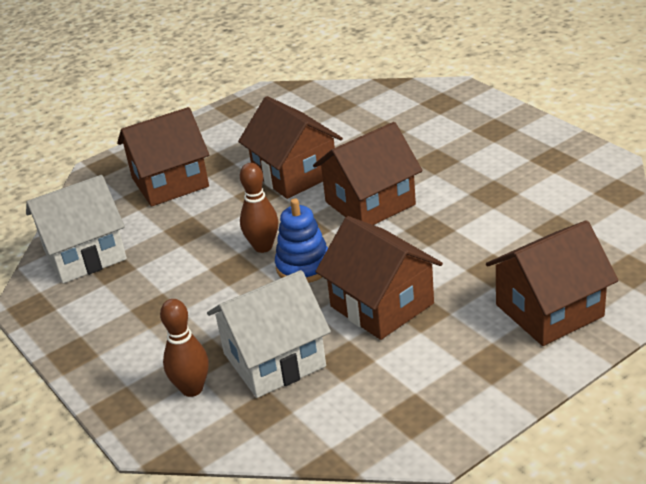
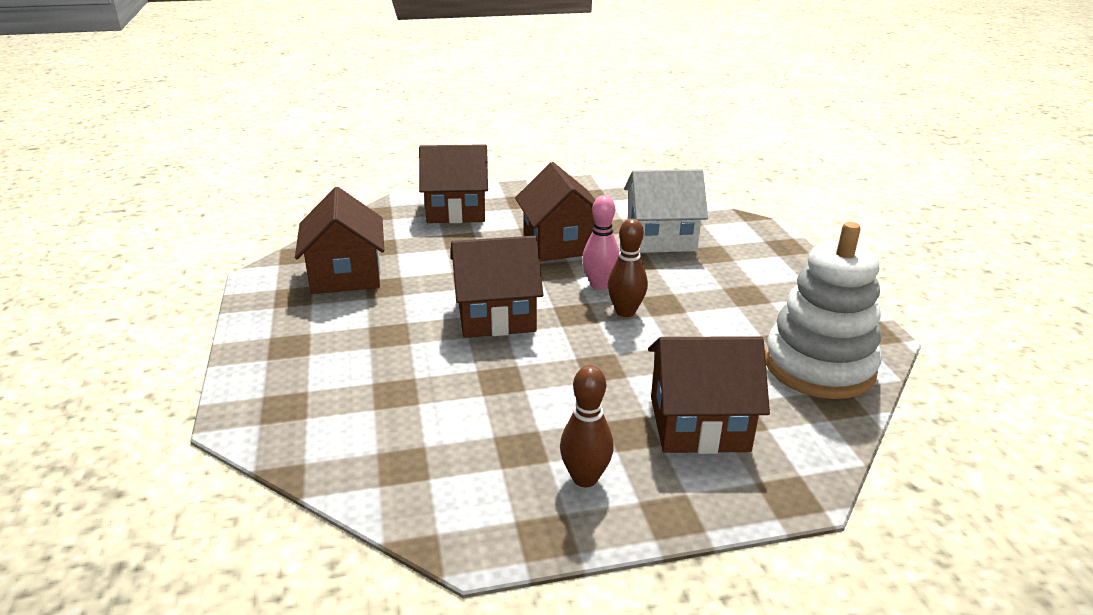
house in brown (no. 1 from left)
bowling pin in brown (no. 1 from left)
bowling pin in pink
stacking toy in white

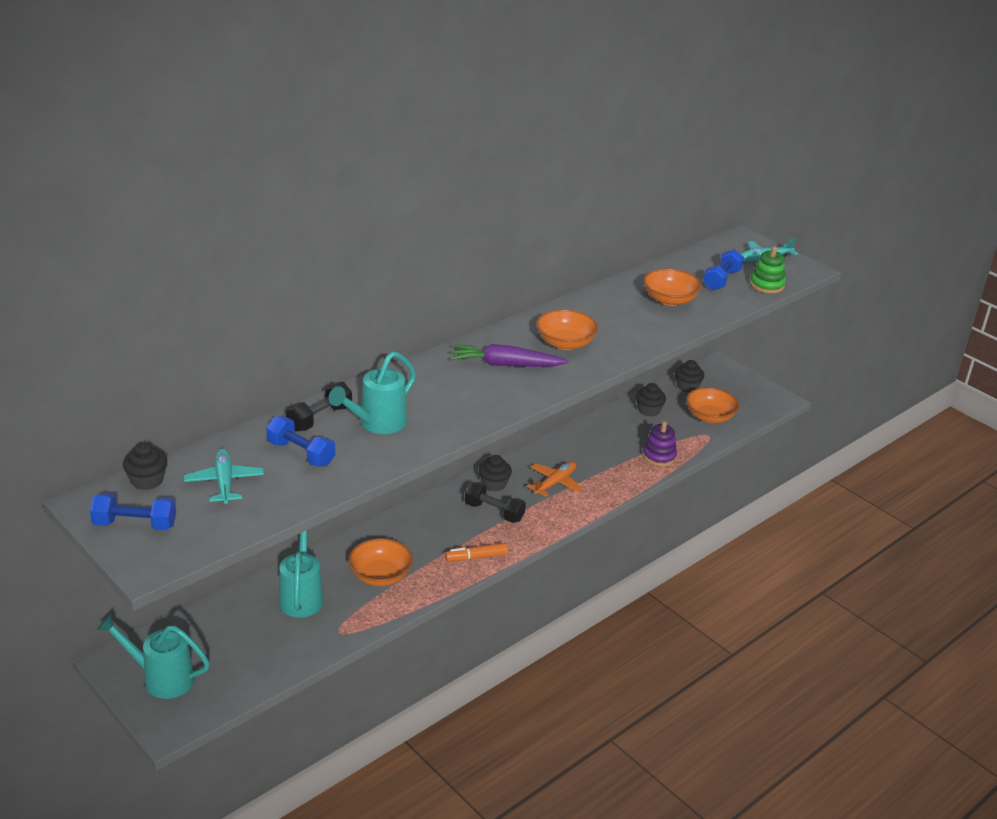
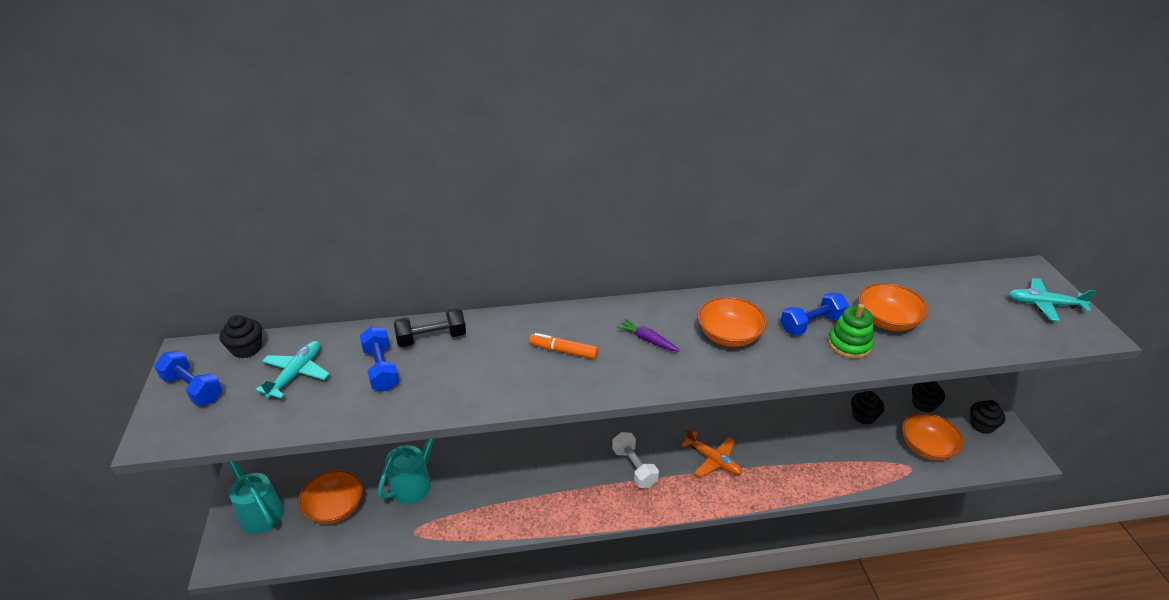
bowl in orange (no. 1 from left)
marker in orange
dumbbell in white
carrot in purple
plane in orange
dumbbell in blue (no. 3 from left)
stacking toy in green
cupcake in black (no. 4 from left)
watering can in turquoise (no. 3 from left in the first image)
stacking toy in purple

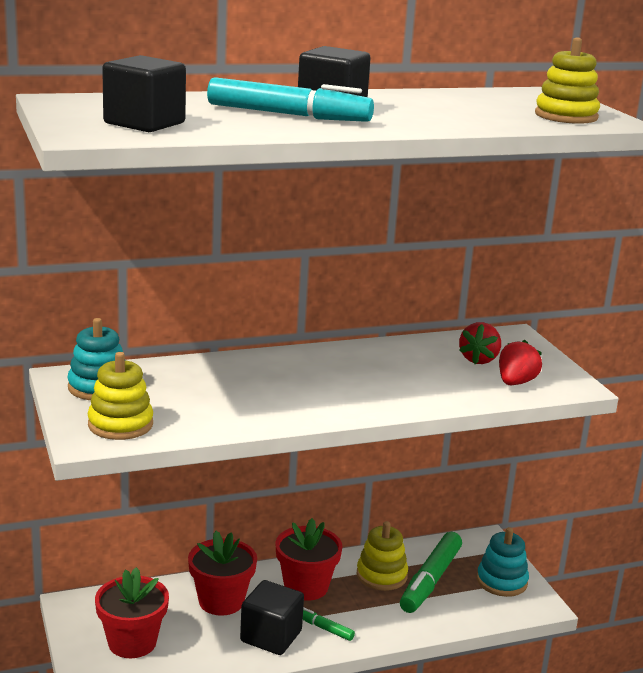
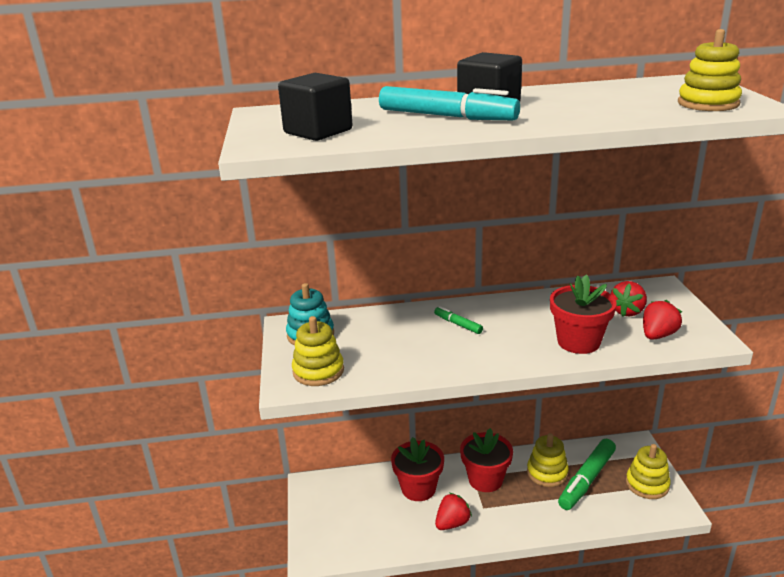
marker in green (no. 1 from left)
strawberry in red (no. 1 from left)
flower pot in red (no. 3 from left)
stacking toy in yellow (no. 3 from left)

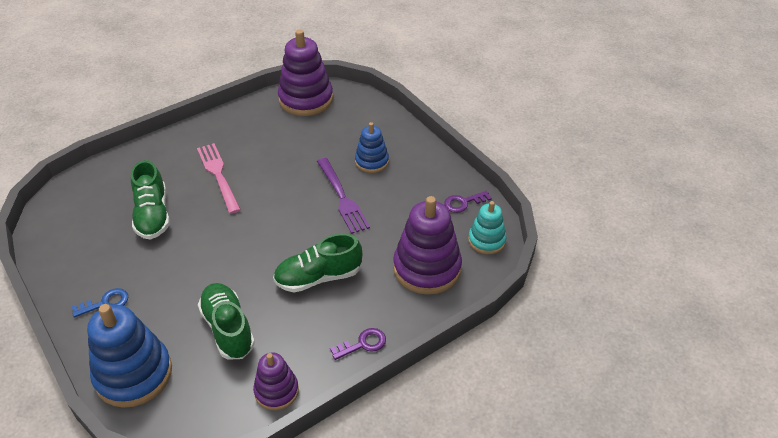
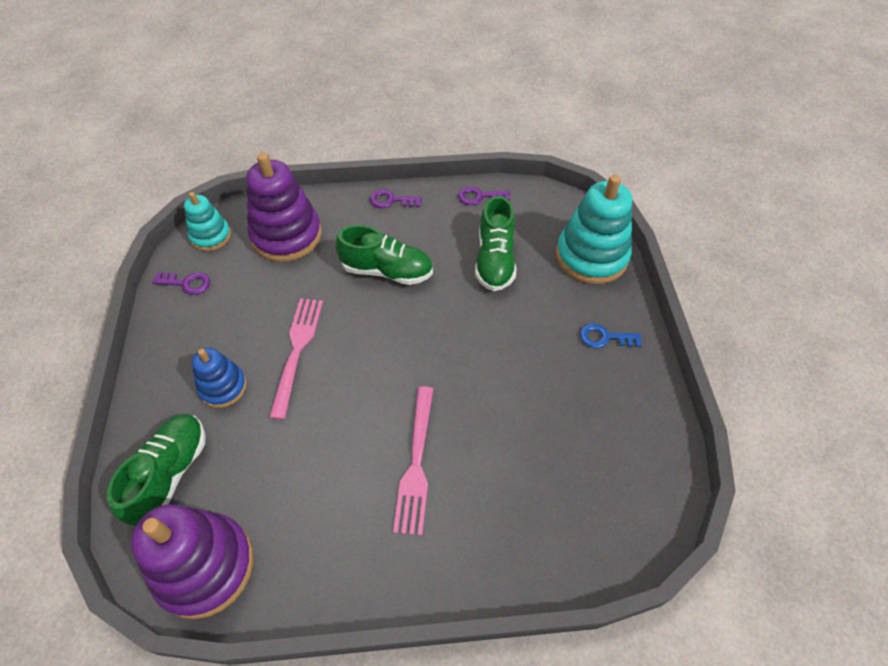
shoe in green (no. 1 from left)
fork in pink (no. 1 from left)
key in purple (no. 3 from left)
stacking toy in turquoise (no. 2 from left)

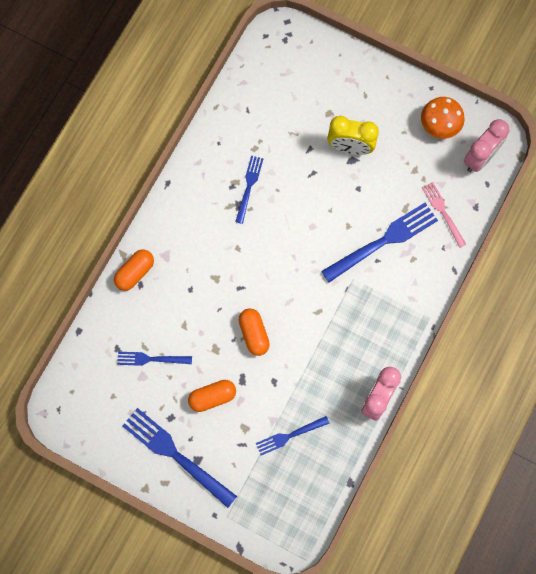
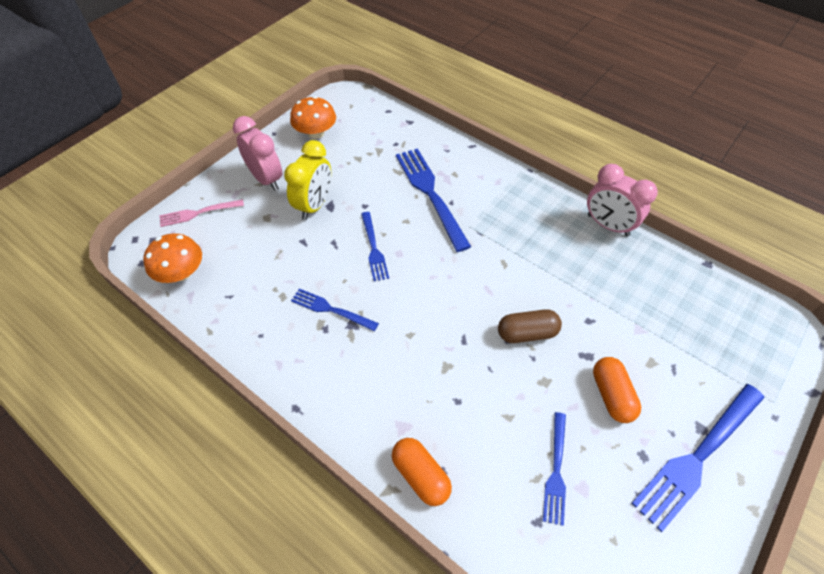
mushroom in orange (no. 1 from left)
fork in pink
clock in pink (no. 1 from left)
fork in blue (no. 2 from left)
capsule in brown

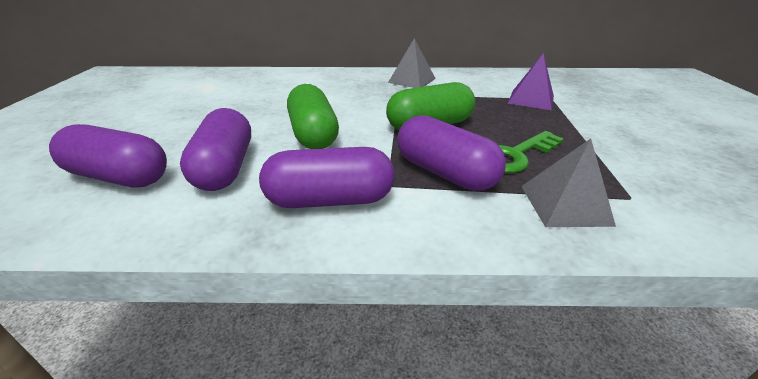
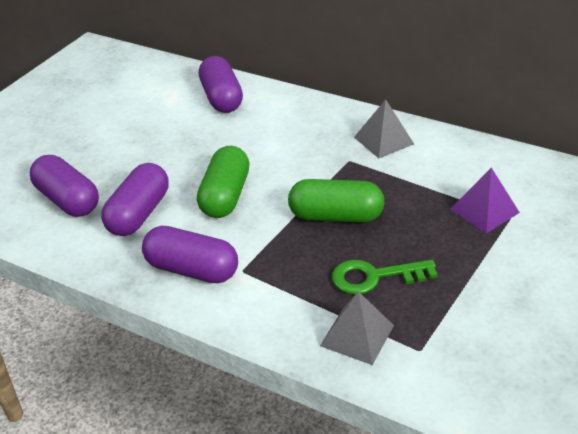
capsule in purple (no. 4 from left)

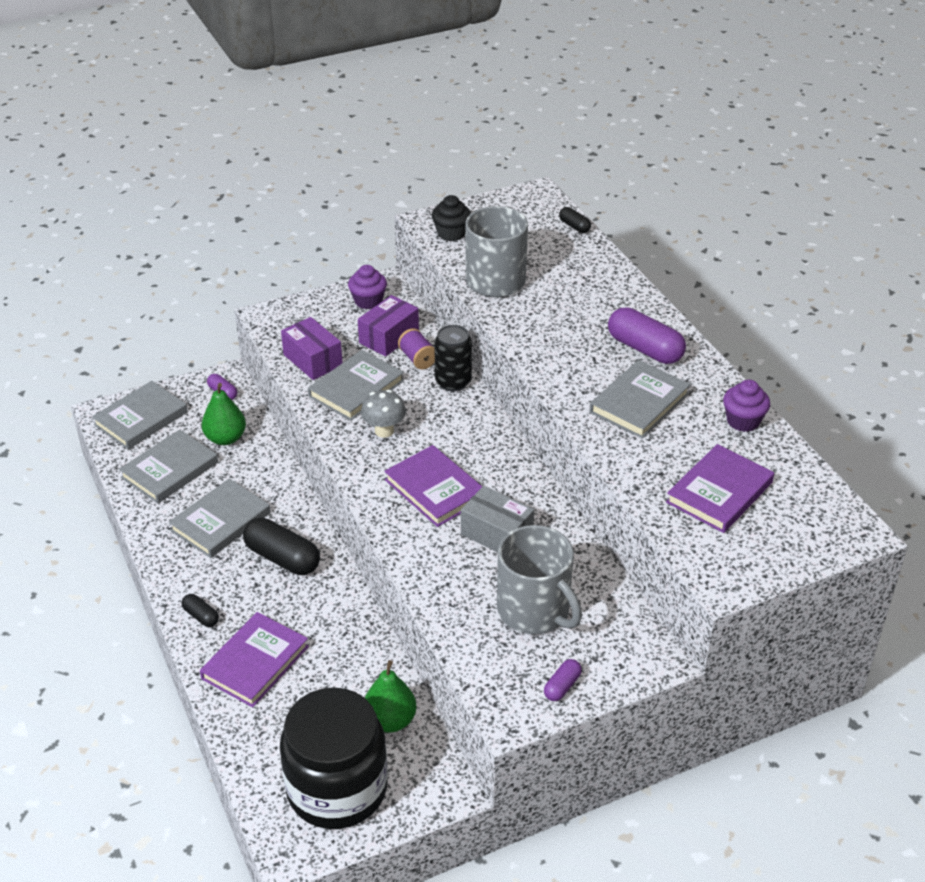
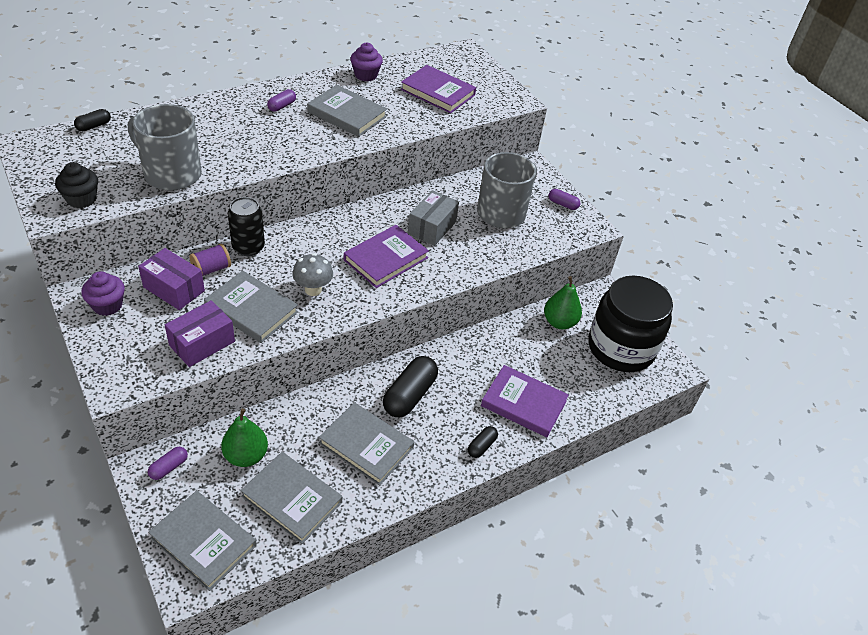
capsule in purple (no. 2 from left)

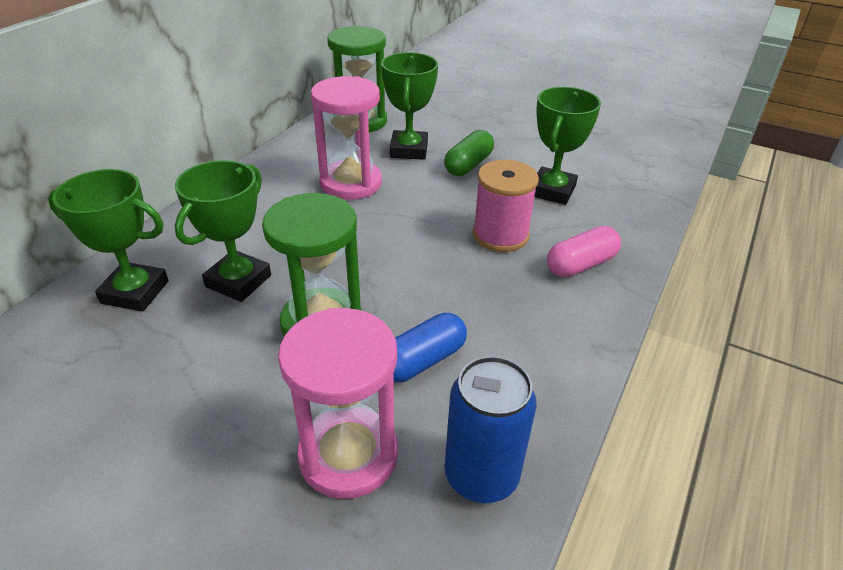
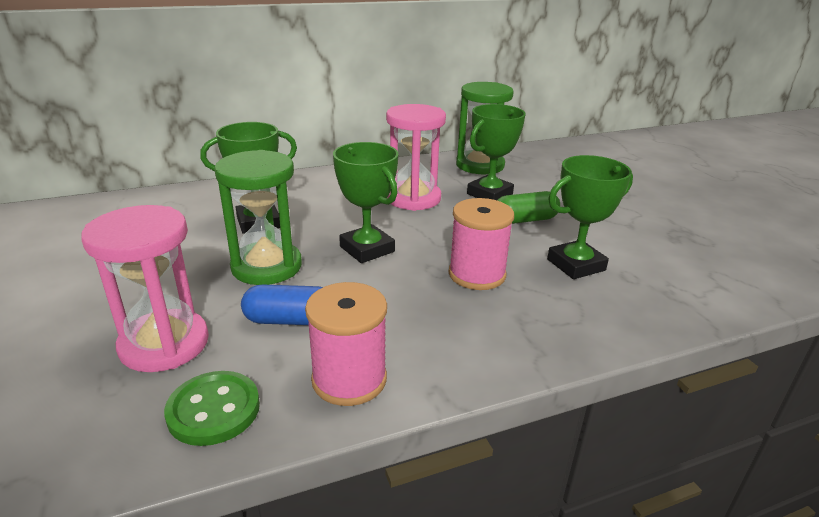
button in green
spool in pink (no. 1 from left)
trophy in green (no. 2 from left)
capsule in pink

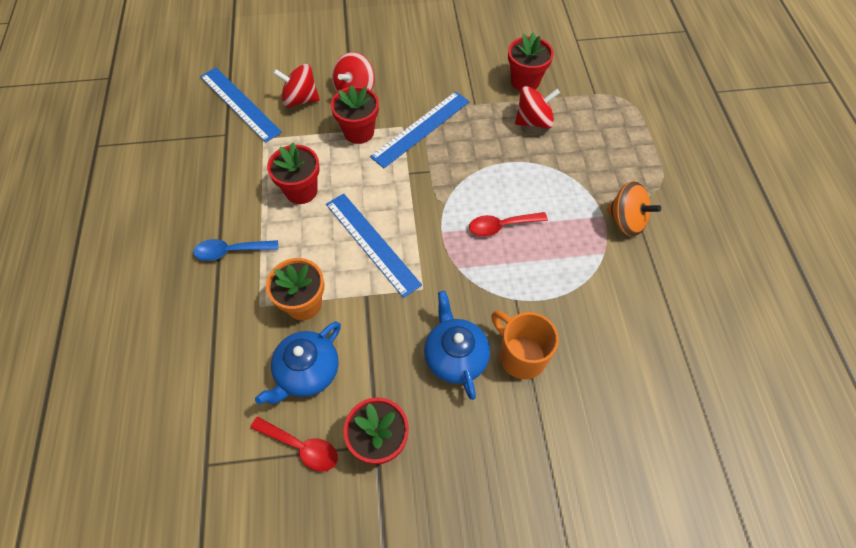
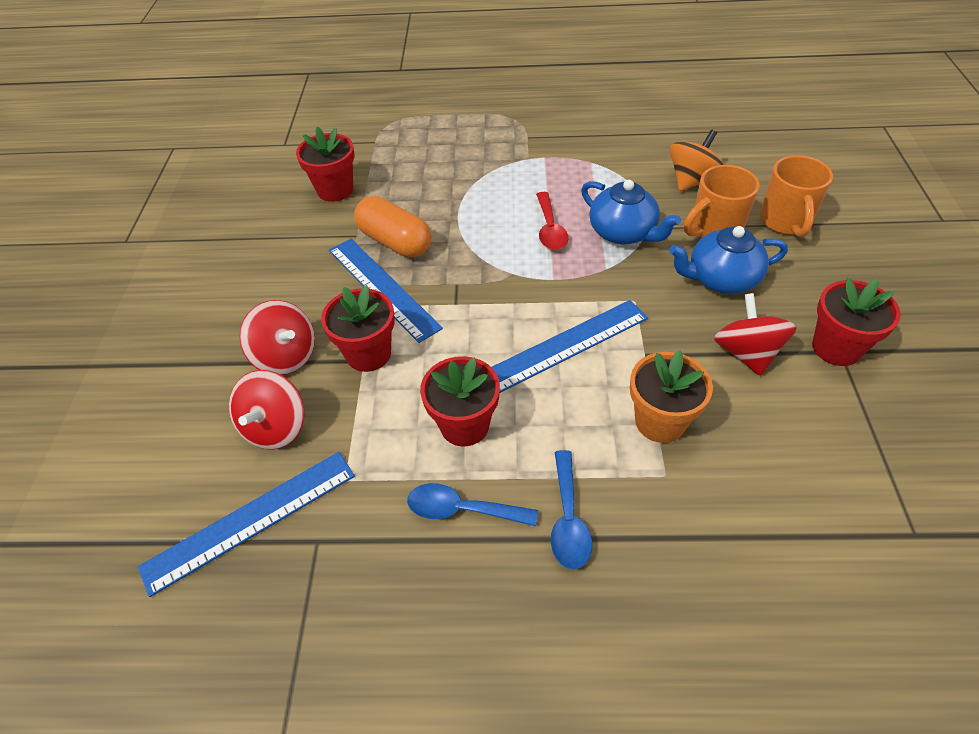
capsule in orange
spoon in blue (no. 1 from left)
teapot in blue (no. 1 from left)
spinning top in orange
spinning top in red (no. 3 from left)
mug in orange (no. 2 from left)
spoon in red (no. 1 from left in the first image)

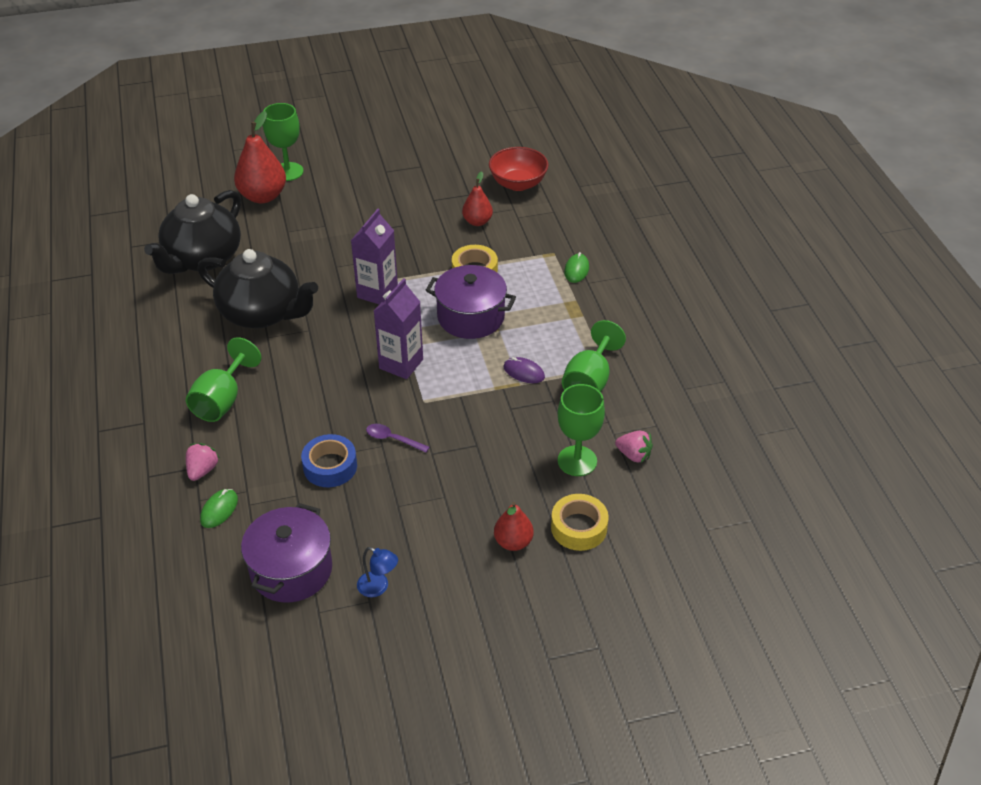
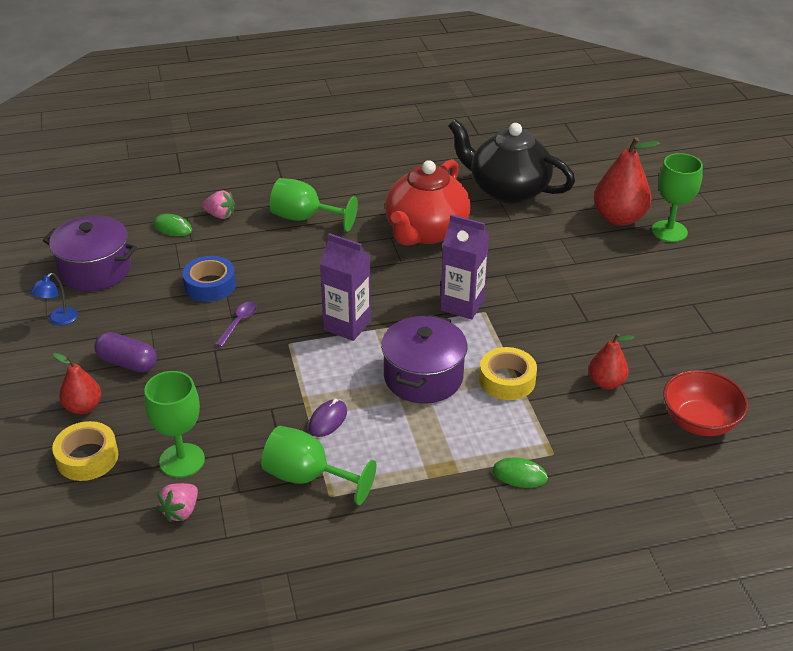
capsule in purple
teapot in red

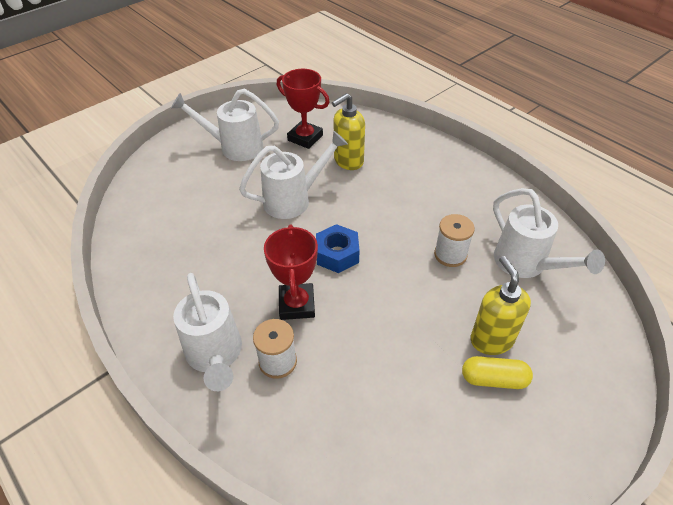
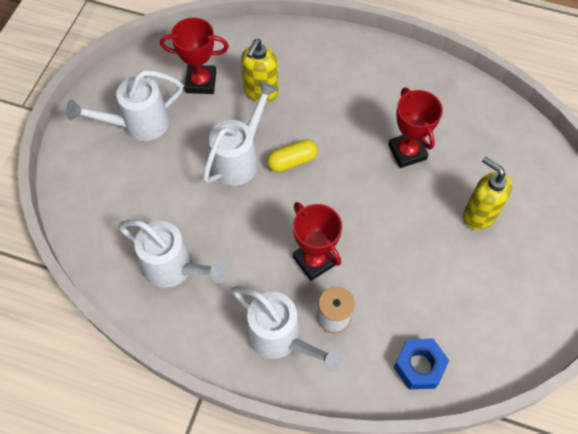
watering can in white (no. 2 from left)
capsule in yellow
trophy in red (no. 3 from left)
nut in blue

